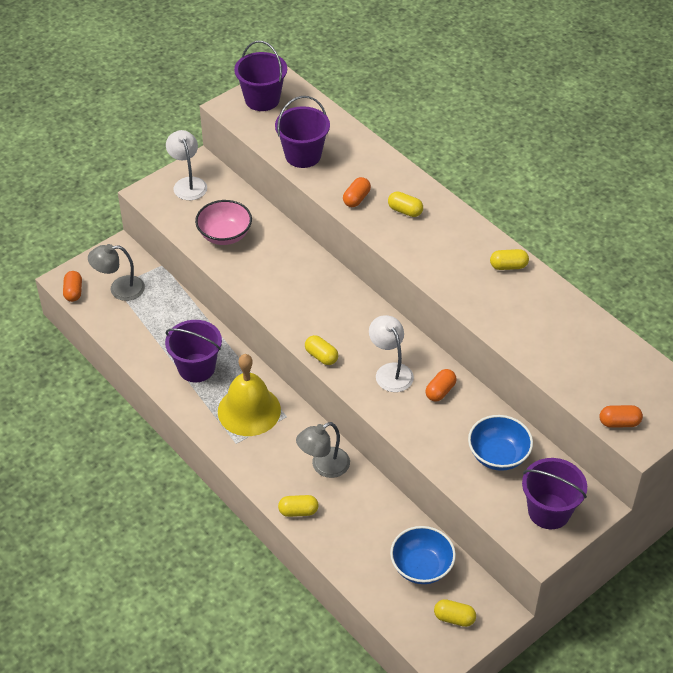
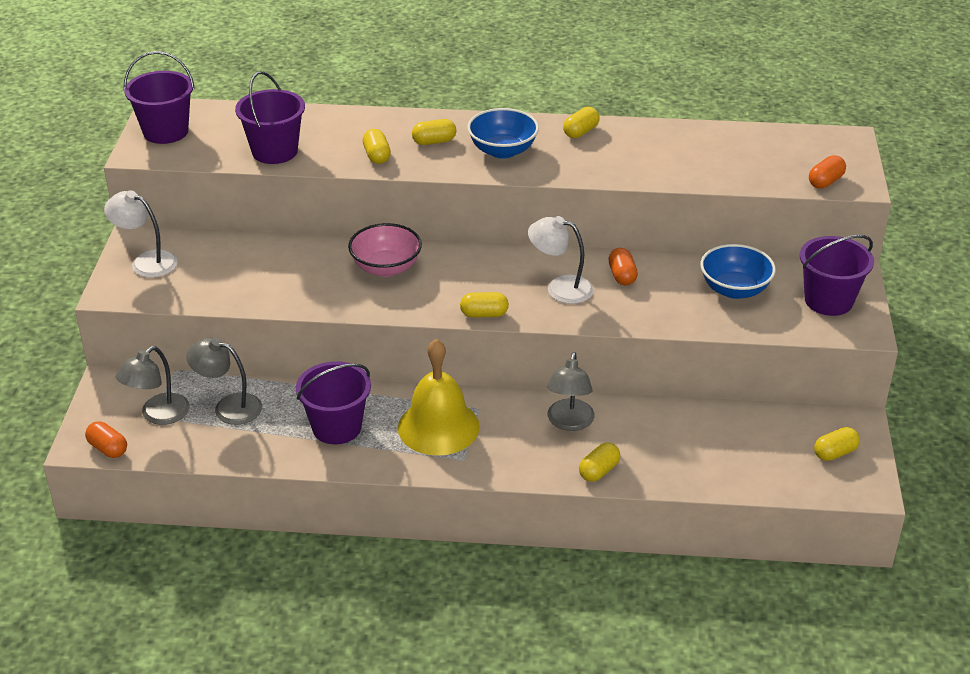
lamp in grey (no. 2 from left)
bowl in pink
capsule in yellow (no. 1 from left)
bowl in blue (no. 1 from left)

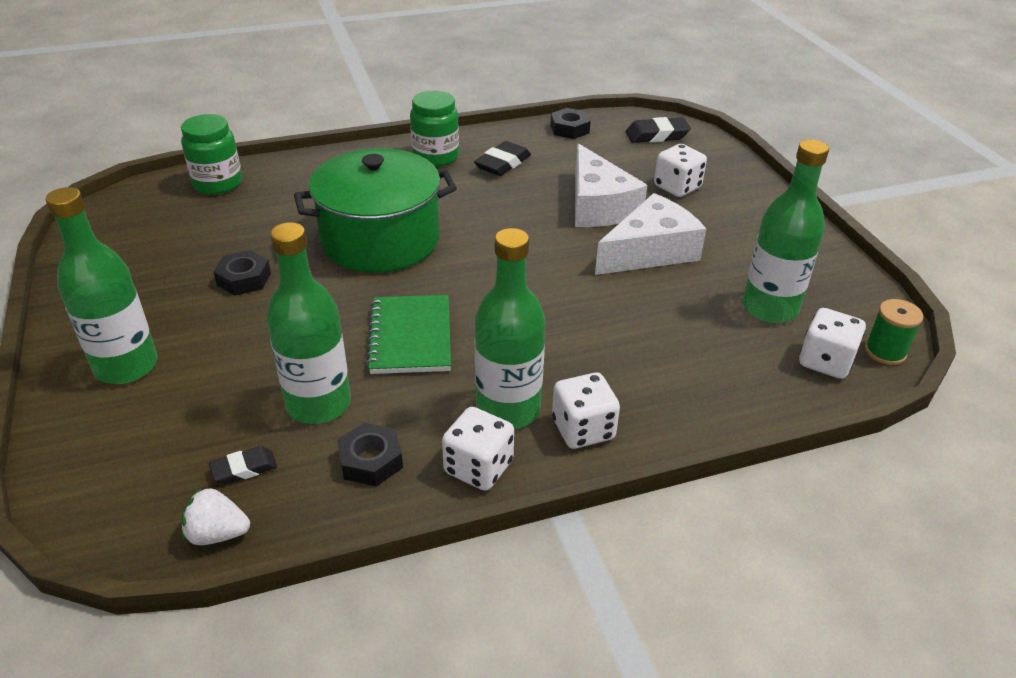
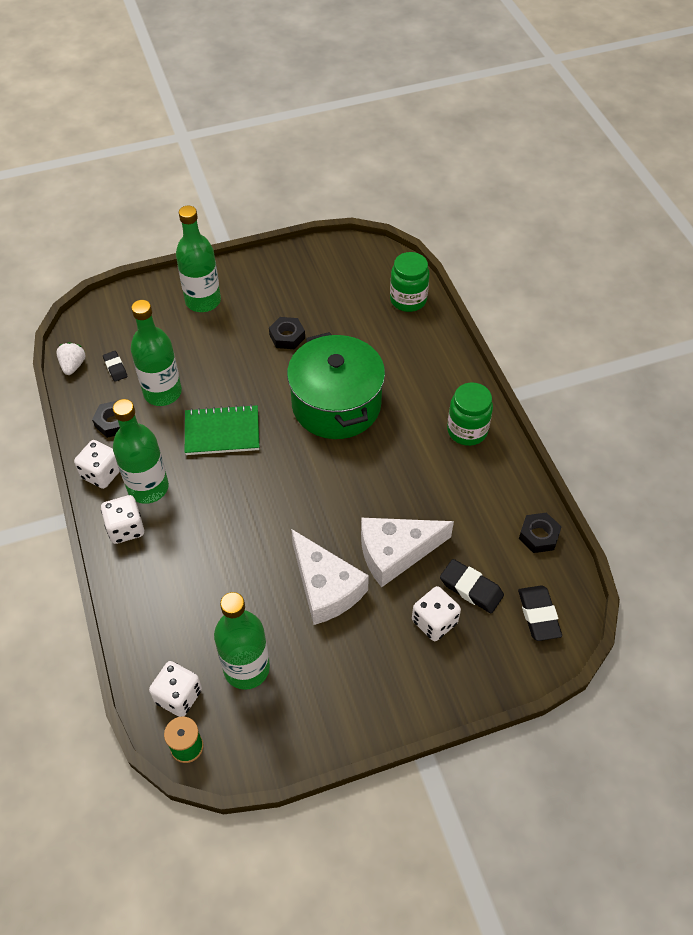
eraser in black (no. 2 from left)

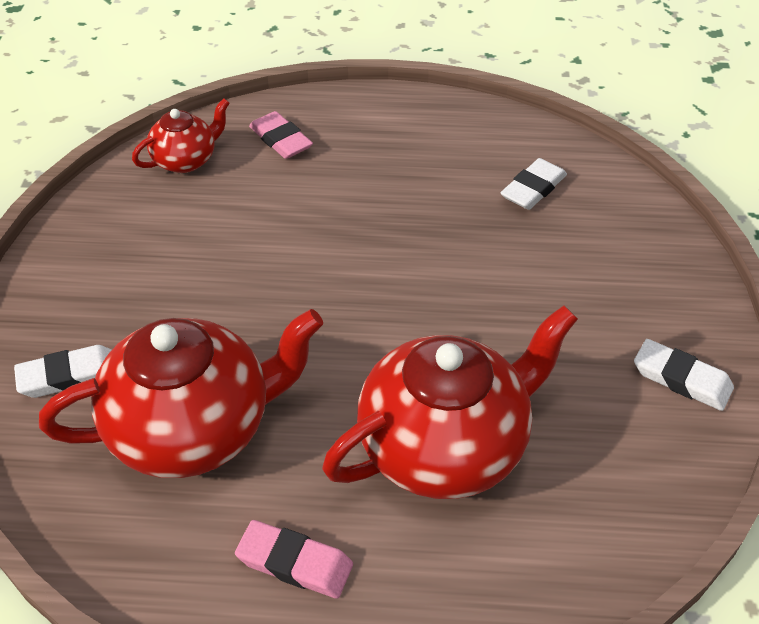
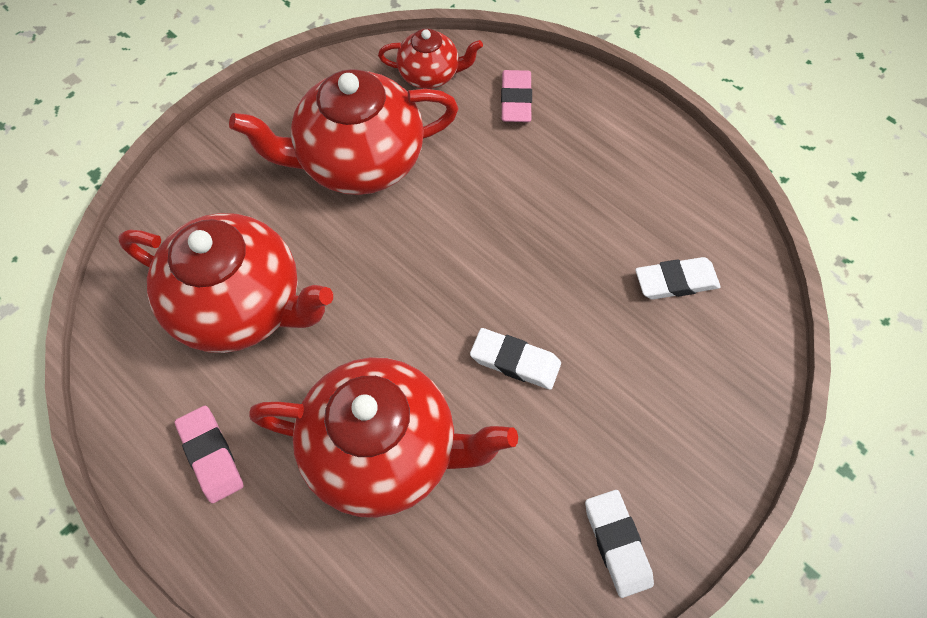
teapot in red (no. 2 from left)
eraser in white (no. 1 from left)

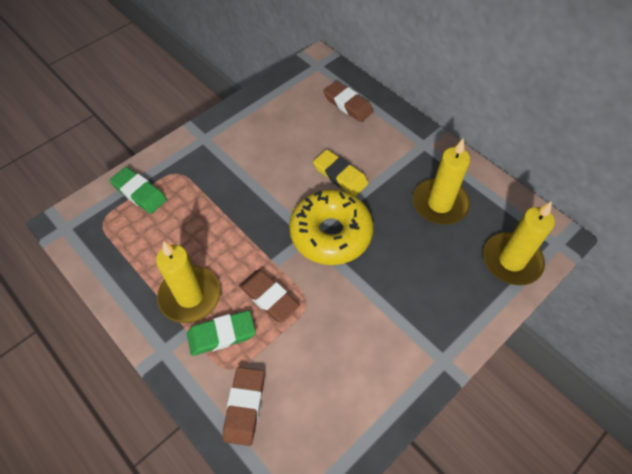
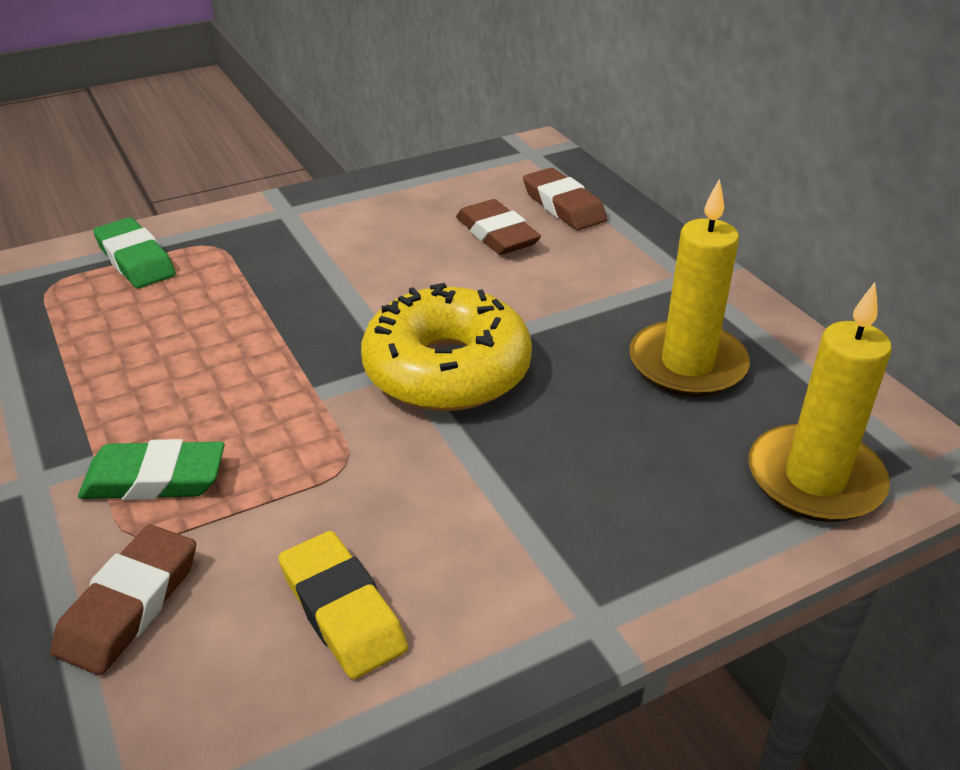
eraser in yellow
eraser in brown (no. 2 from left)
candle in yellow (no. 1 from left in the first image)

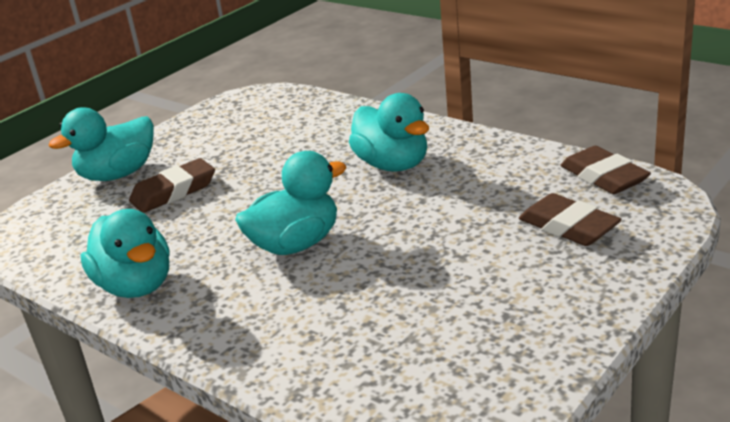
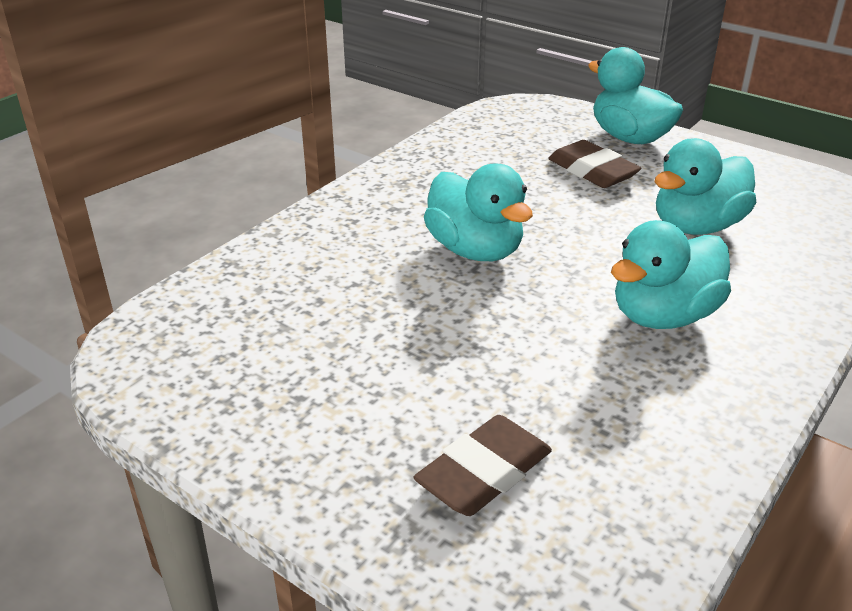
duck in turquoise (no. 4 from left)
eraser in brown (no. 3 from left in the first image)

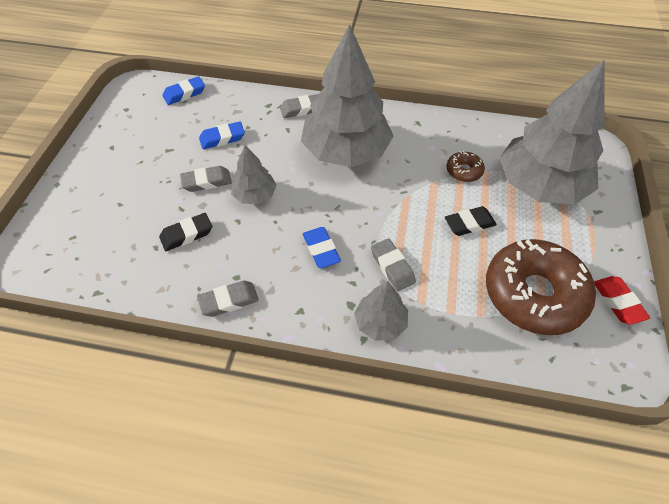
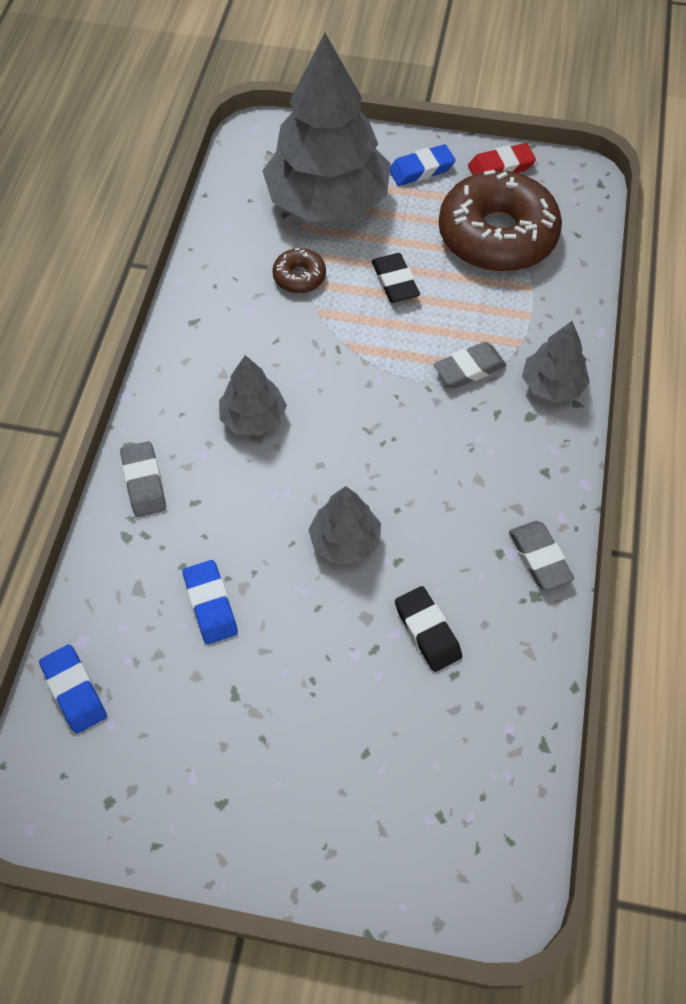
tree in grey (no. 1 from left)
eraser in blue (no. 3 from left)
eraser in grey (no. 1 from left in the first image)

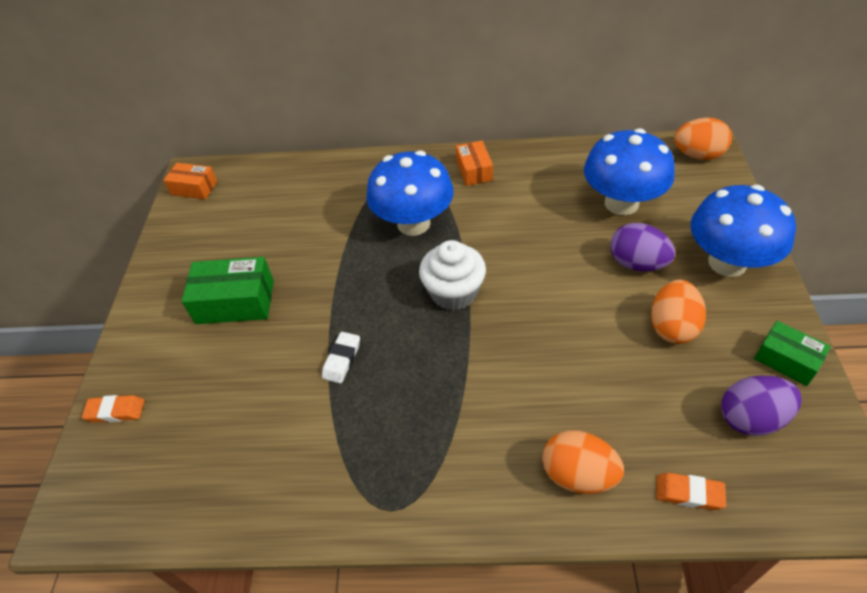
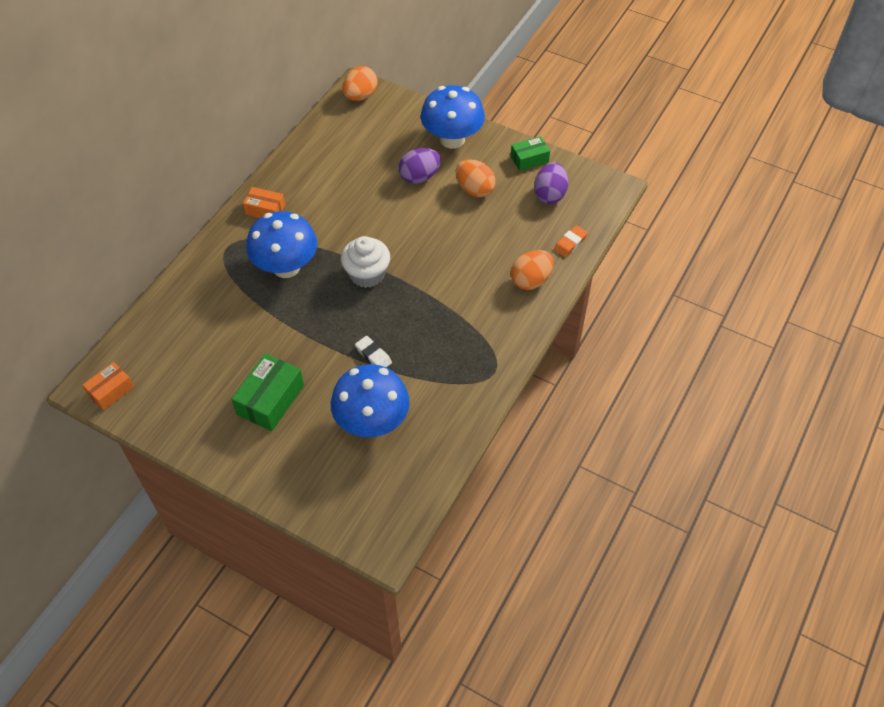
mushroom in blue (no. 2 from left)
eraser in orange (no. 1 from left in the first image)

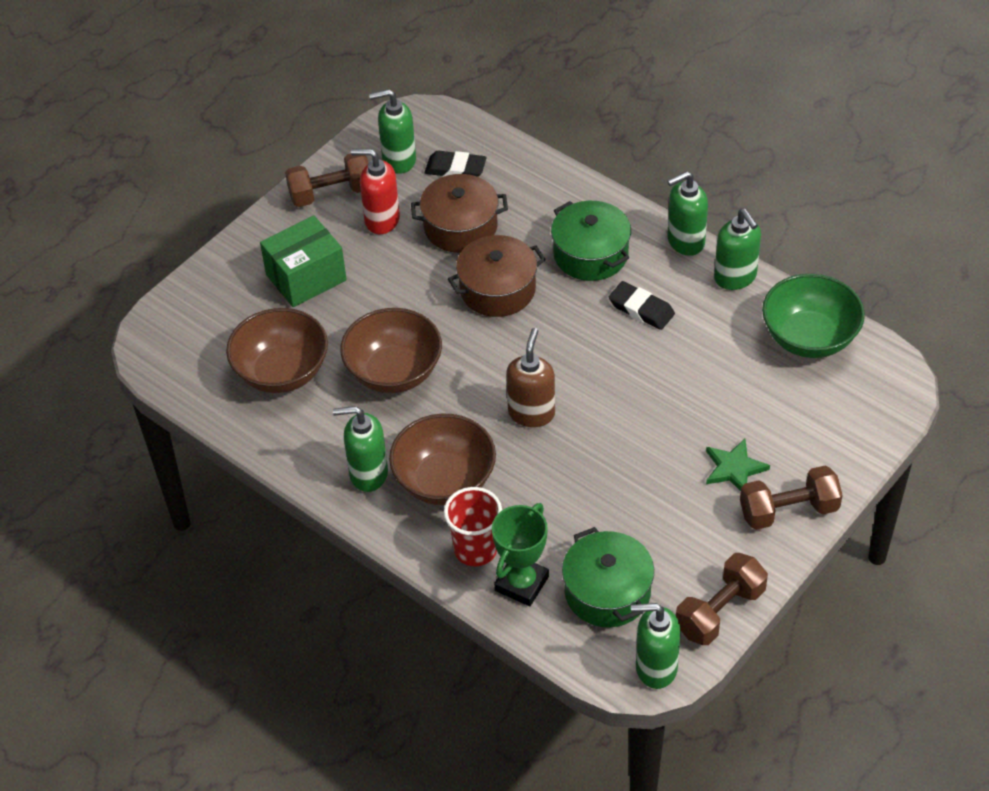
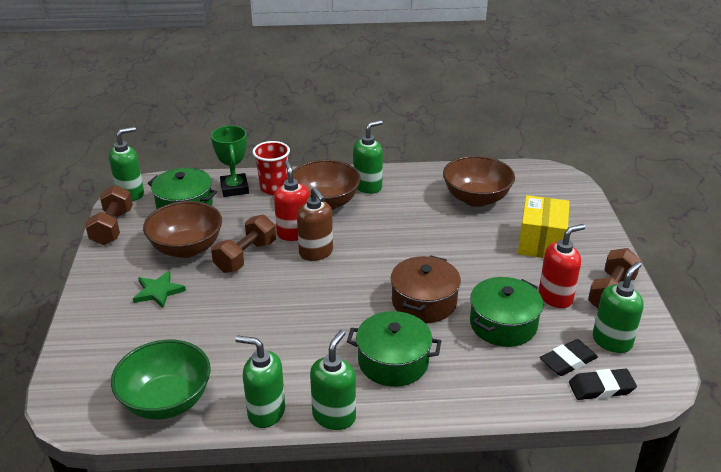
bowl in brown (no. 1 from left)
dumbbell in brown (no. 2 from left)
soap dispenser in red (no. 1 from left)
pot in green (no. 3 from left)
box in yellow
eraser in black (no. 2 from left)

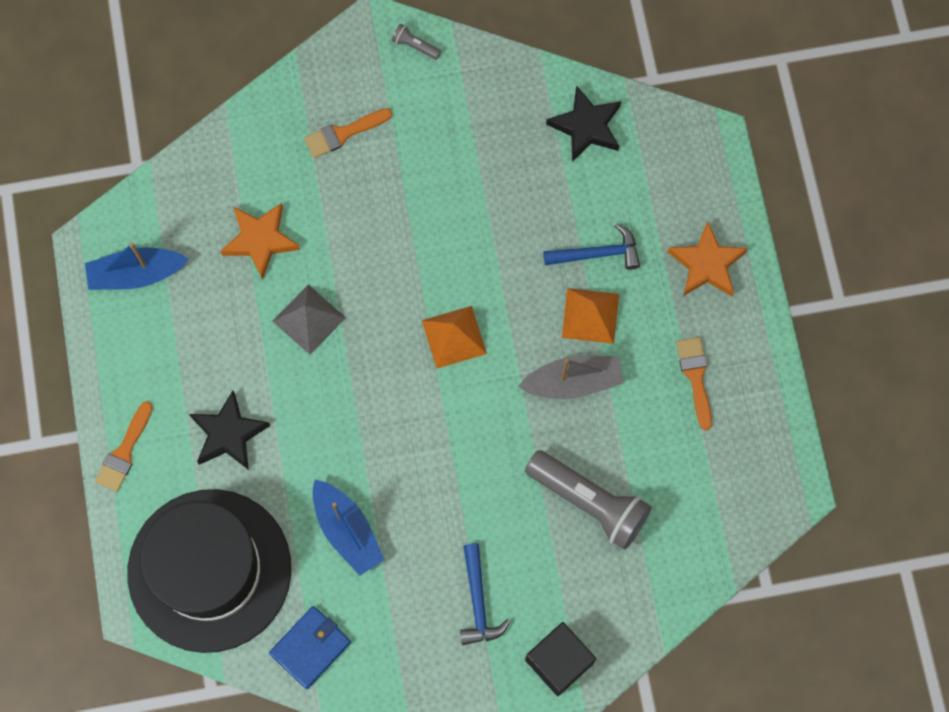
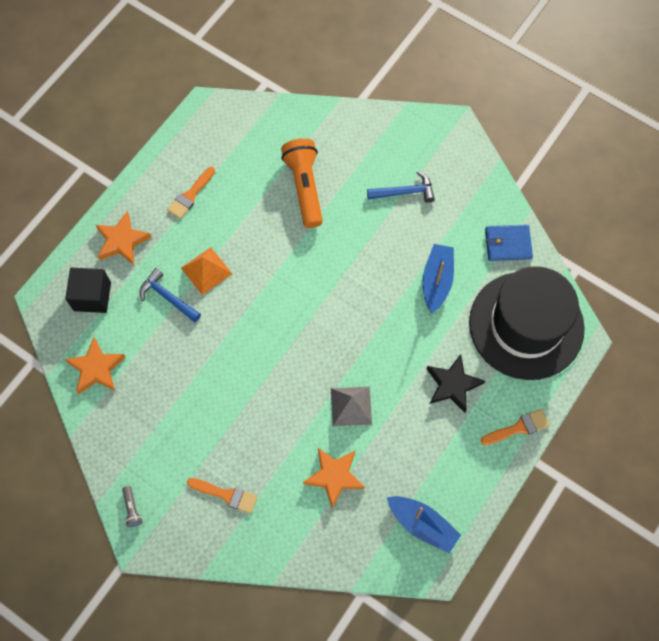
cube in black
star in orange (no. 1 from left)
flashlight in orange
hammer in blue (no. 2 from left)
pyramid in orange (no. 1 from left in the first image)
boat in grey

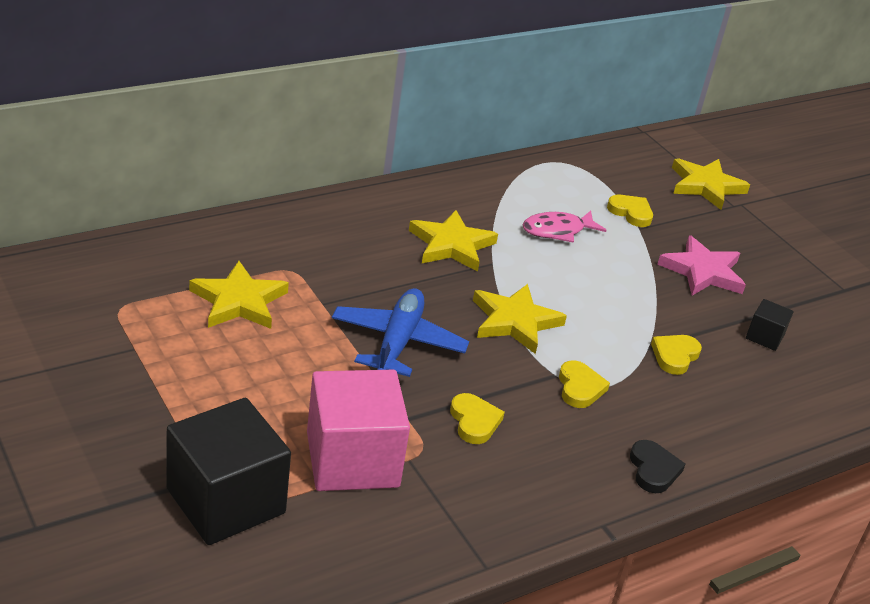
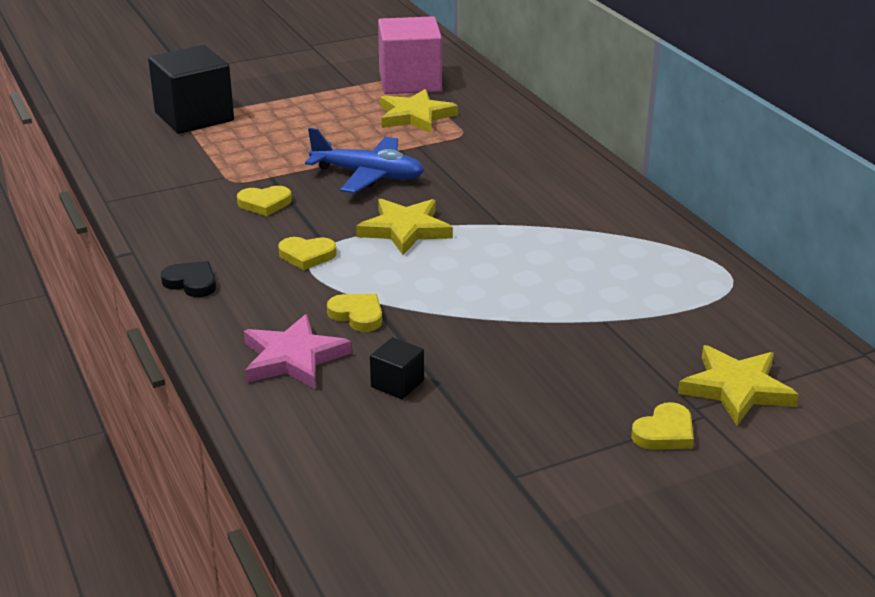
heart in black
star in pink
cube in pink
heart in yellow (no. 4 from left)
star in yellow (no. 2 from left in the first image)
fish in pink

